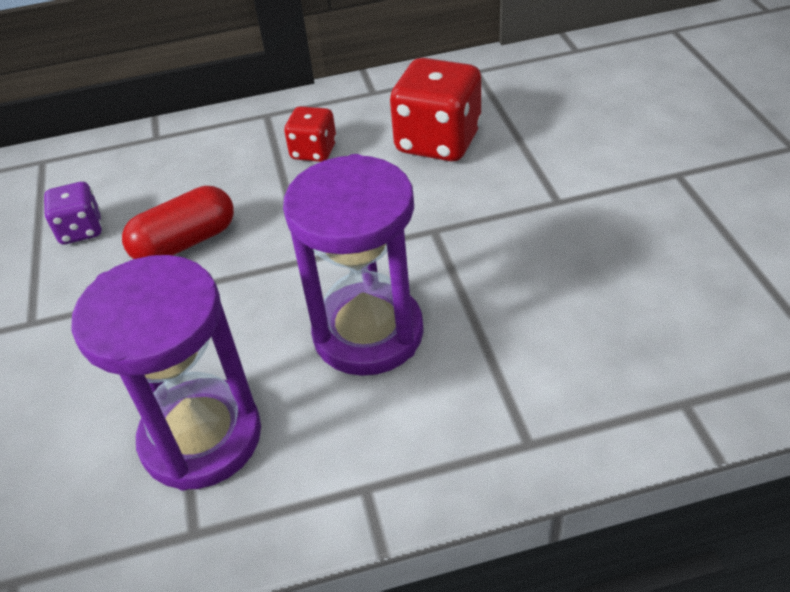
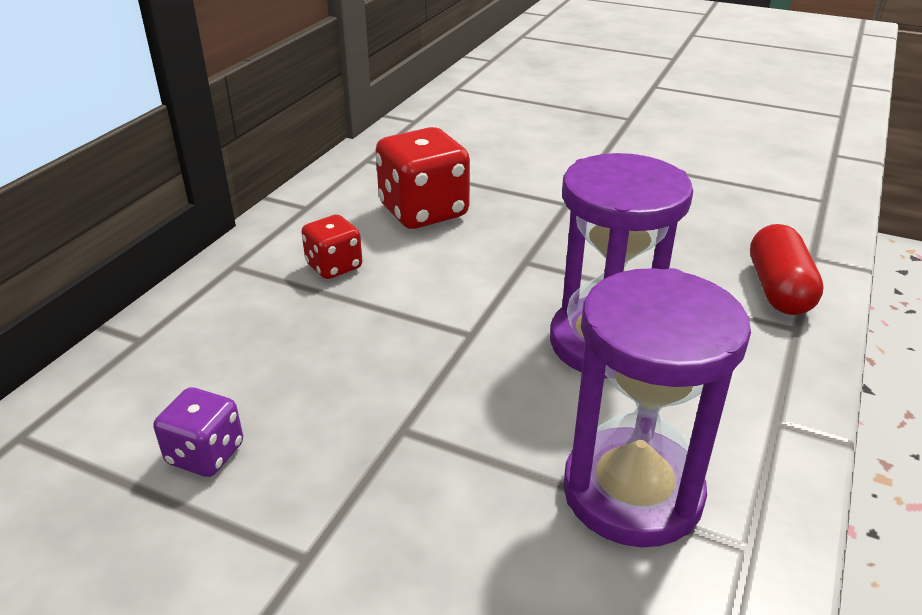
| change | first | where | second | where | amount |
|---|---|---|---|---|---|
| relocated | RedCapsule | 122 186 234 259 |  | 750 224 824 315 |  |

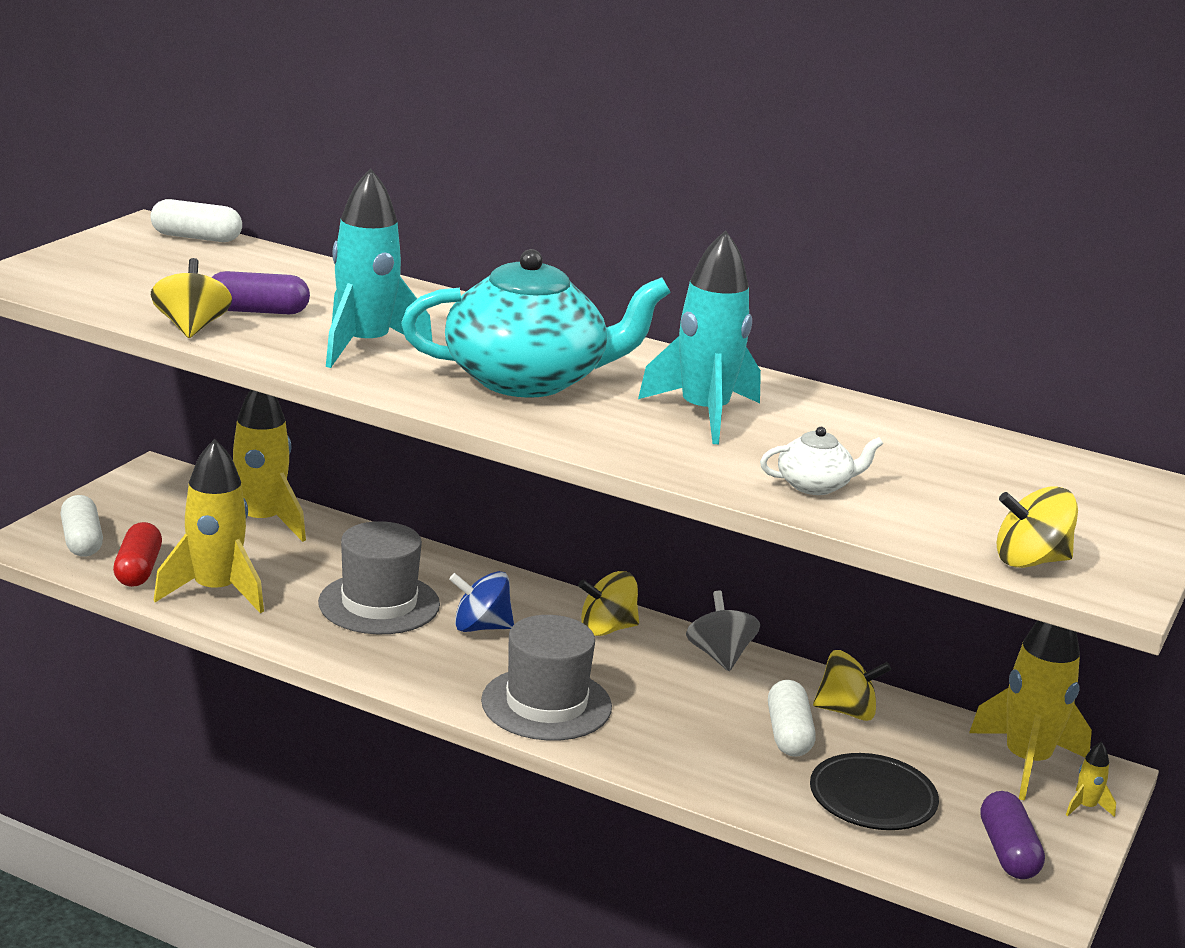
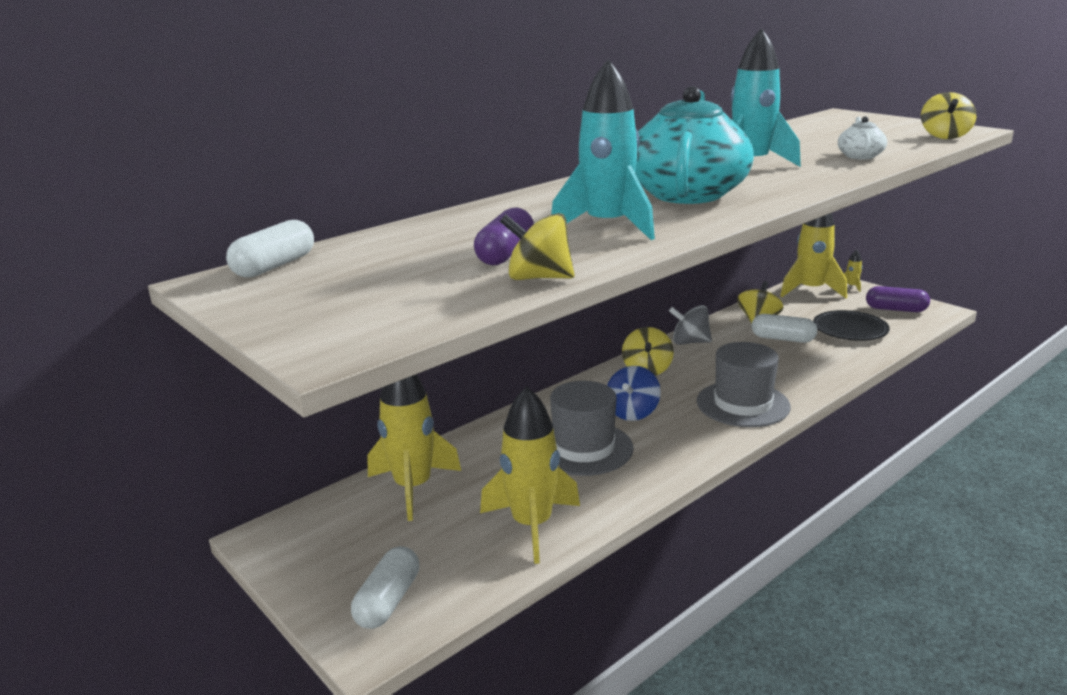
| change | first | where | second | where | amount |
|---|---|---|---|---|---|
| spun | WhiteCapsule | 60 495 103 557 |  | 351 546 419 629 | 75 degrees counterclockwise |
| missing | RedCapsule | 113 522 162 587 |  |  |  |

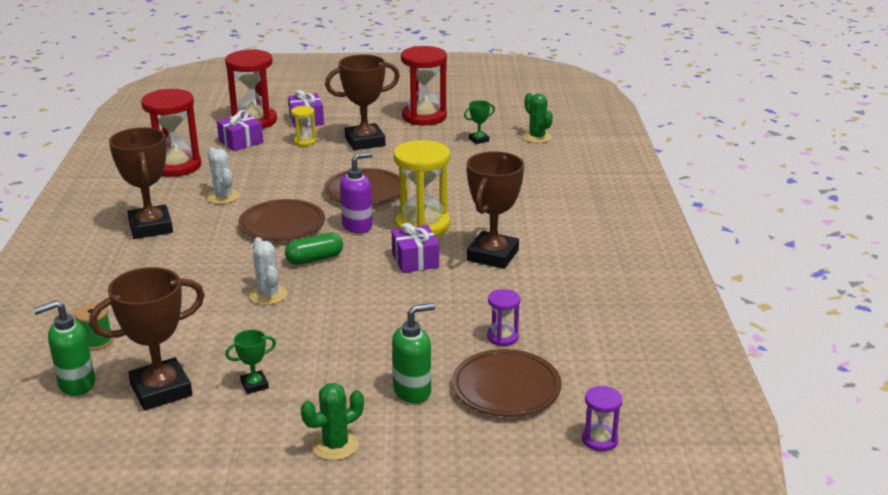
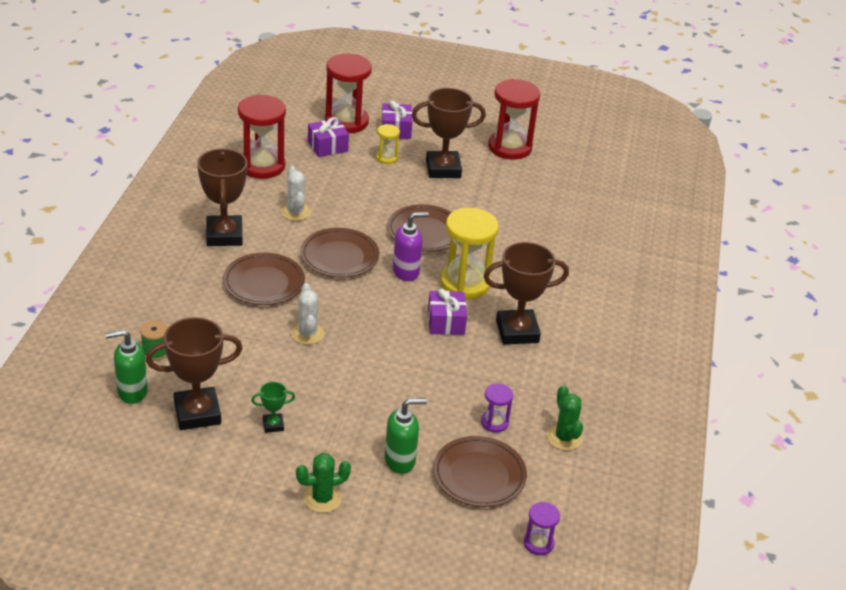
| change | first | where | second | where | amount |
|---|---|---|---|---|---|
| appeared |  |  | BrownPlate | 223 253 305 305 |  |
| spun | BrownTrophy | 467 151 524 269 |  | 484 242 569 344 | 45 degrees clockwise |
| relocated | GreenCactus | 523 93 553 143 |  | 547 385 583 450 |  |
| missing | GreenCapsule | 285 233 343 265 |  |  |  |
| missing | GreenTrophy | 464 100 495 144 |  |  |  |

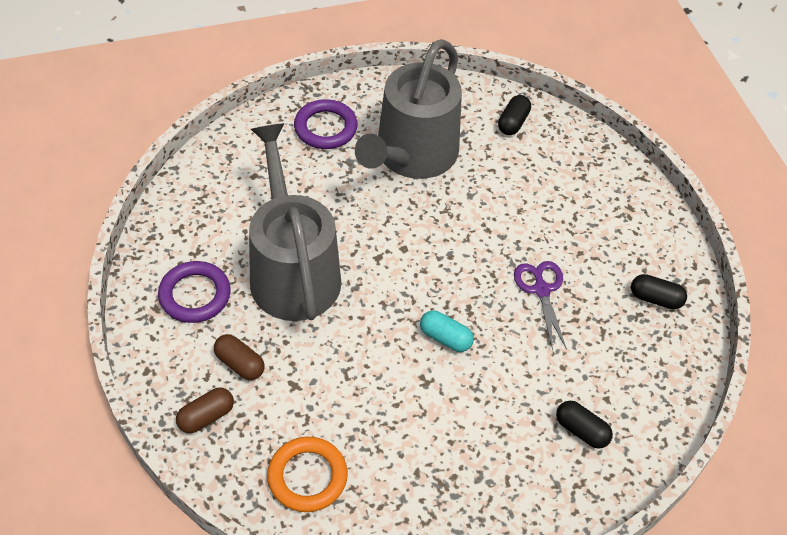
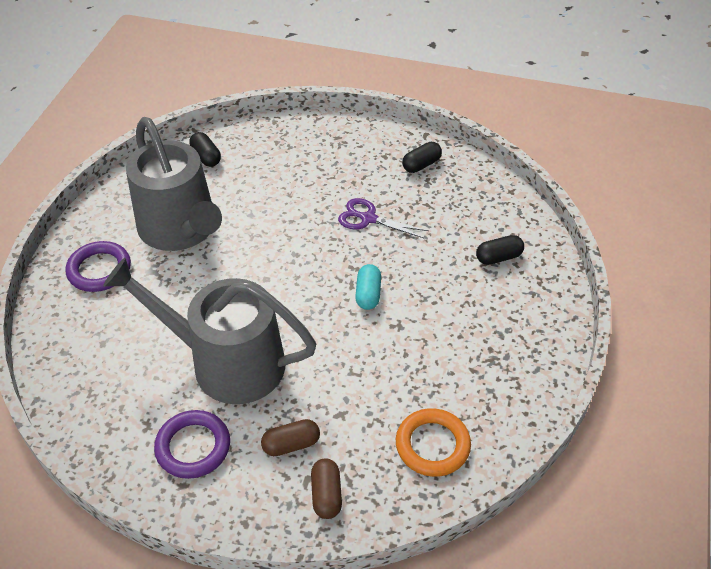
| change | first | where | second | where | amount |
|---|---|---|---|---|---|
| spun | TurquoiseCapsule | 420 310 474 352 |  | 355 264 381 310 | 60 degrees counterclockwise |

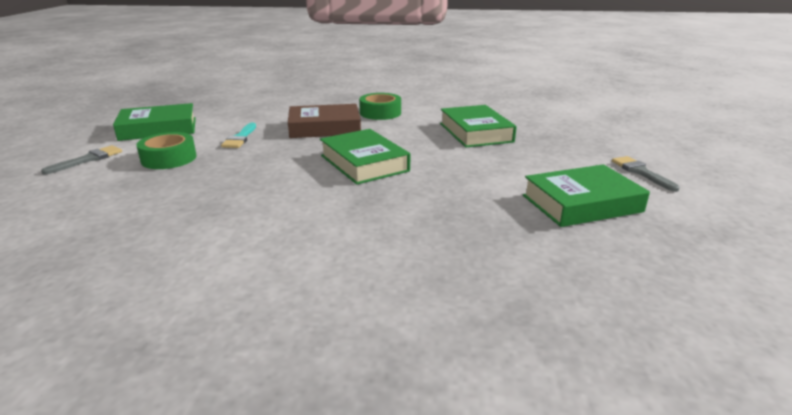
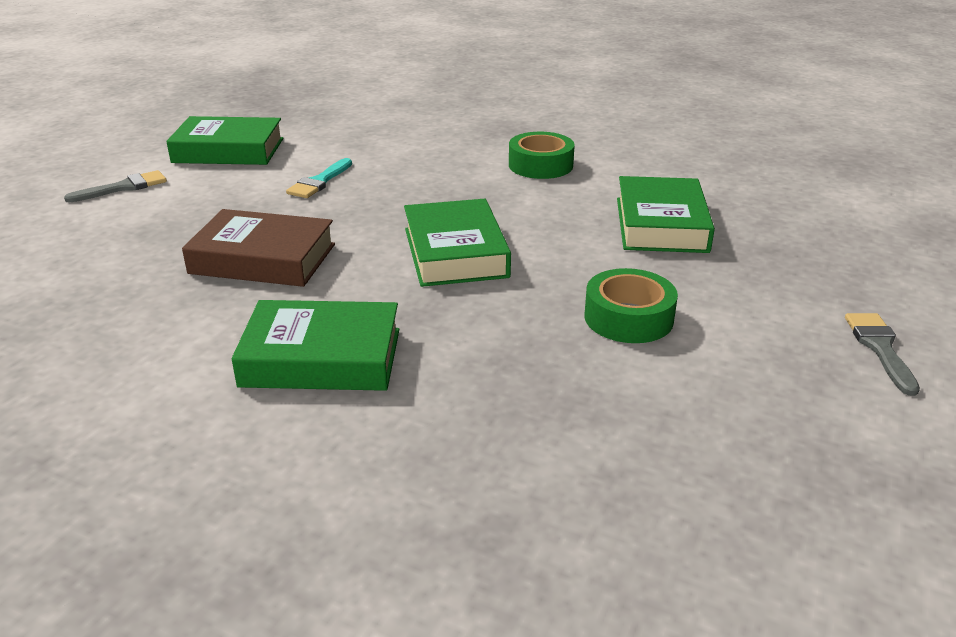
| change | first | where | second | where | amount |
|---|---|---|---|---|---|
| relocated | BrownBook | 288 104 361 138 |  | 182 209 335 287 |  |
| relocated | GreenBook | 523 164 650 227 |  | 231 300 399 391 |  |
| relocated | GreenTape | 136 132 197 169 |  | 584 268 678 343 |  |

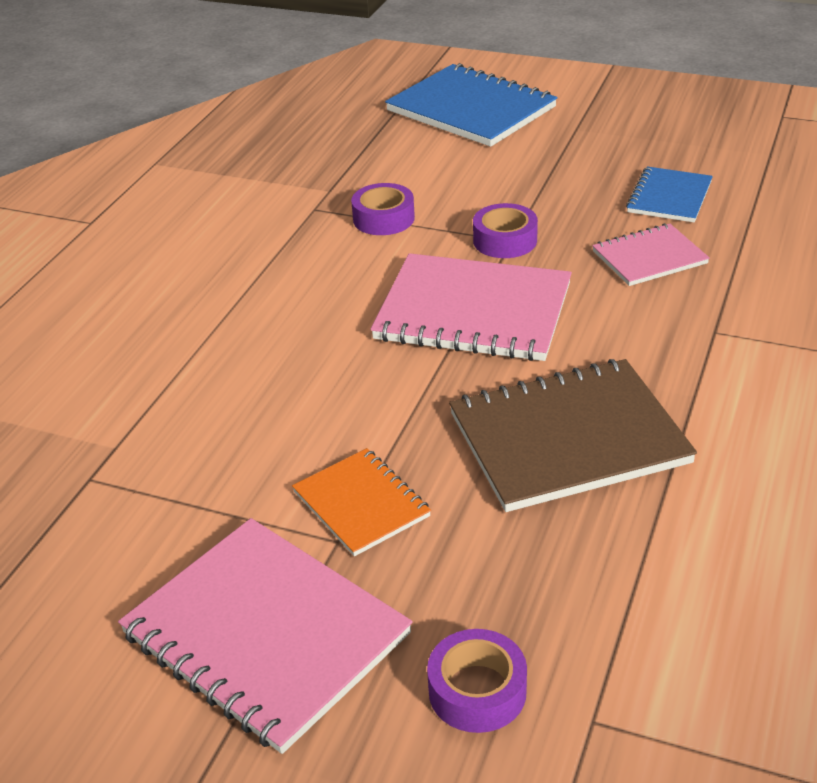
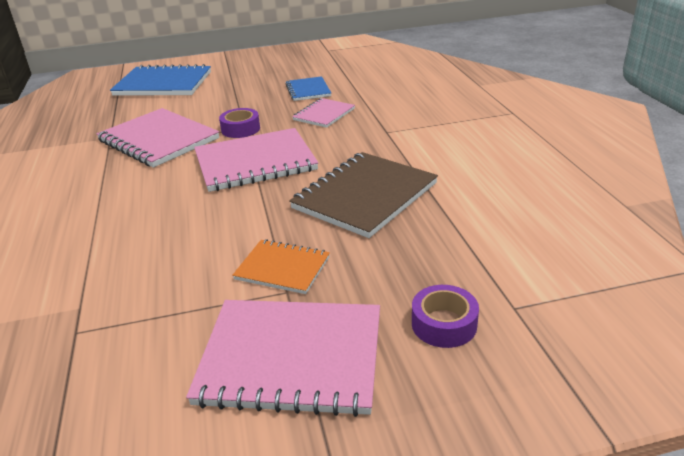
| change | first | where | second | where | amount |
|---|---|---|---|---|---|
| exchanged | PurpleTape | 351 183 415 235 | PinkNotebook | 96 108 219 168 |  |

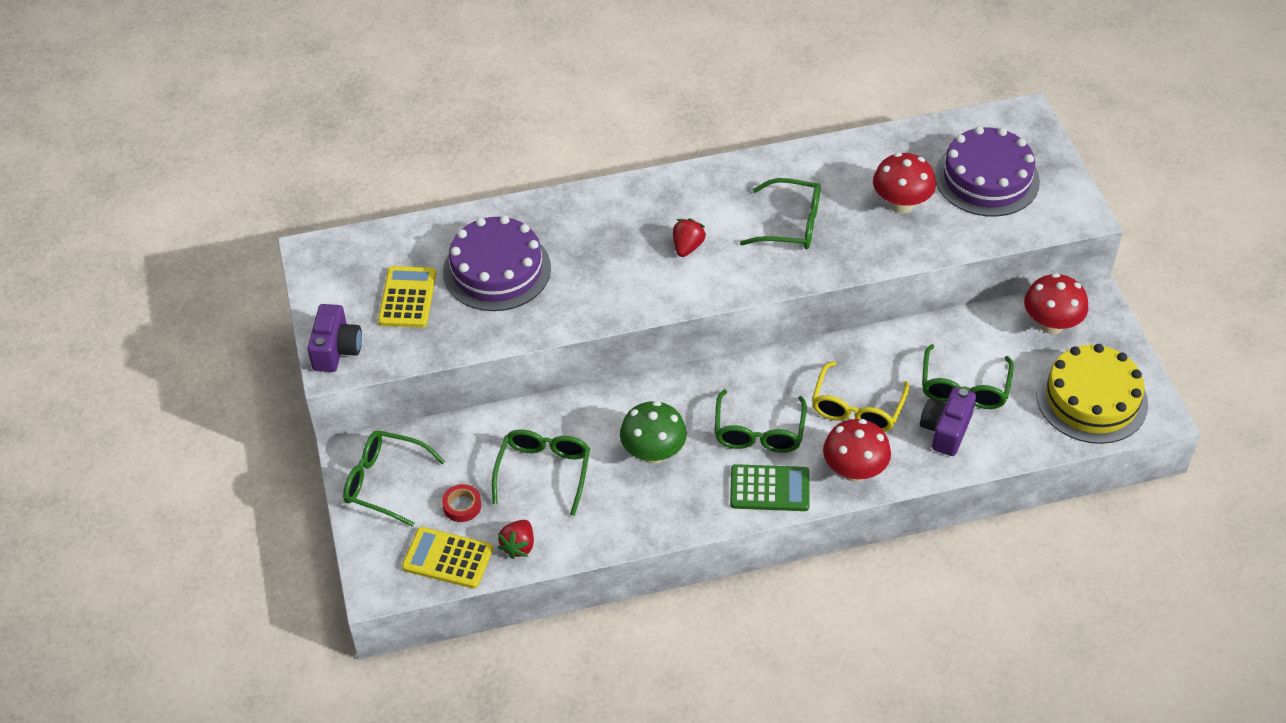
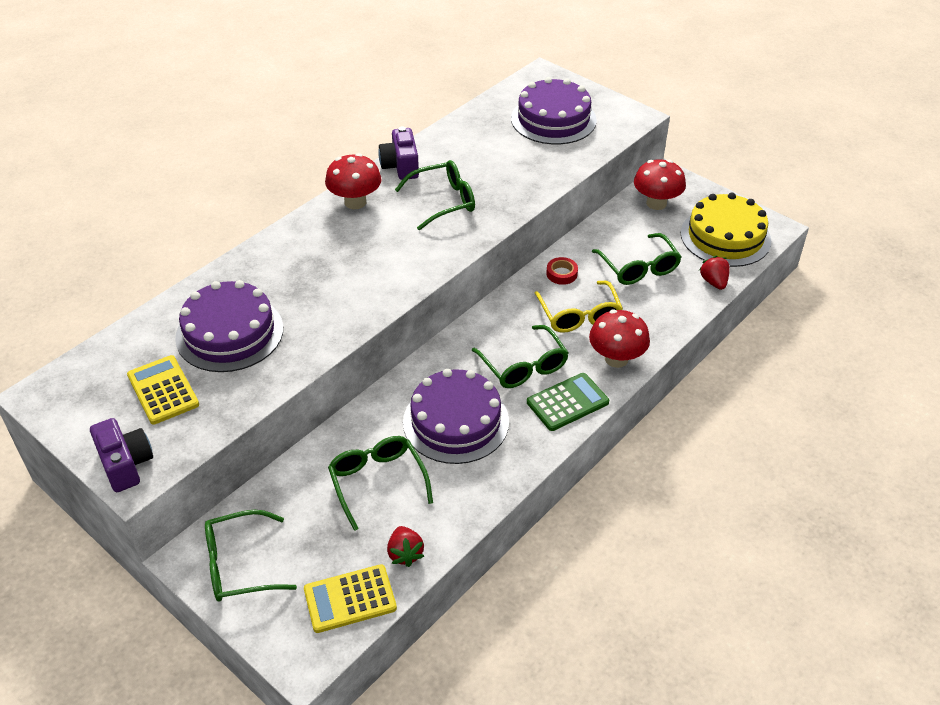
| change | first | where | second | where | amount |
|---|---|---|---|---|---|
| relocated | RedMushroom | 873 153 936 213 |  | 325 153 382 209 |  |
| relocated | PurpleCamera | 920 387 976 456 |  | 378 126 419 180 |  |
| exchanged | GreenMushroom | 620 401 687 464 | PurpleCake | 403 369 509 464 |  |
| relocated | RedTape | 442 484 481 522 |  | 546 257 578 285 |  |
| relocated | RedStrawberry | 673 218 706 257 |  | 699 256 730 290 |  |

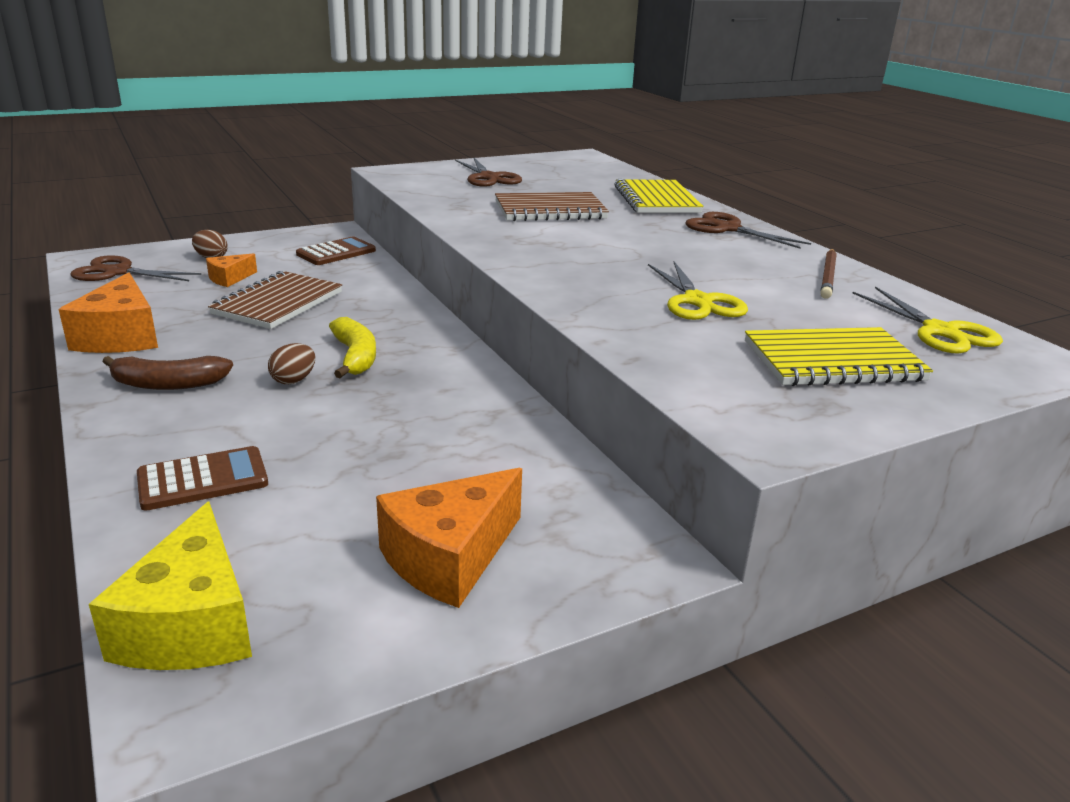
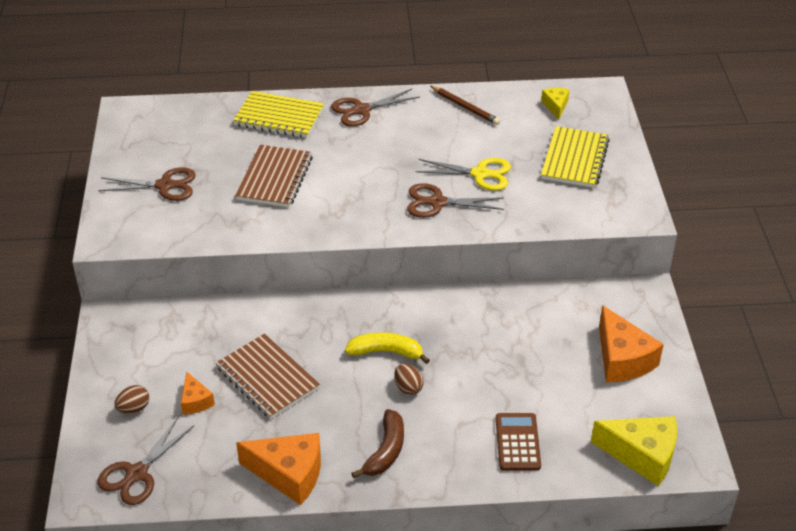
| change | first | where | second | where | amount |
|---|---|---|---|---|---|
| appeared |  |  | BrownScissors | 407 183 504 218 |  |
| exchanged | YellowScissors | 853 287 1003 354 | YellowCheese | 541 88 570 120 |  |
| missing | BrownCalculator | 296 237 376 265 |  |  |  |

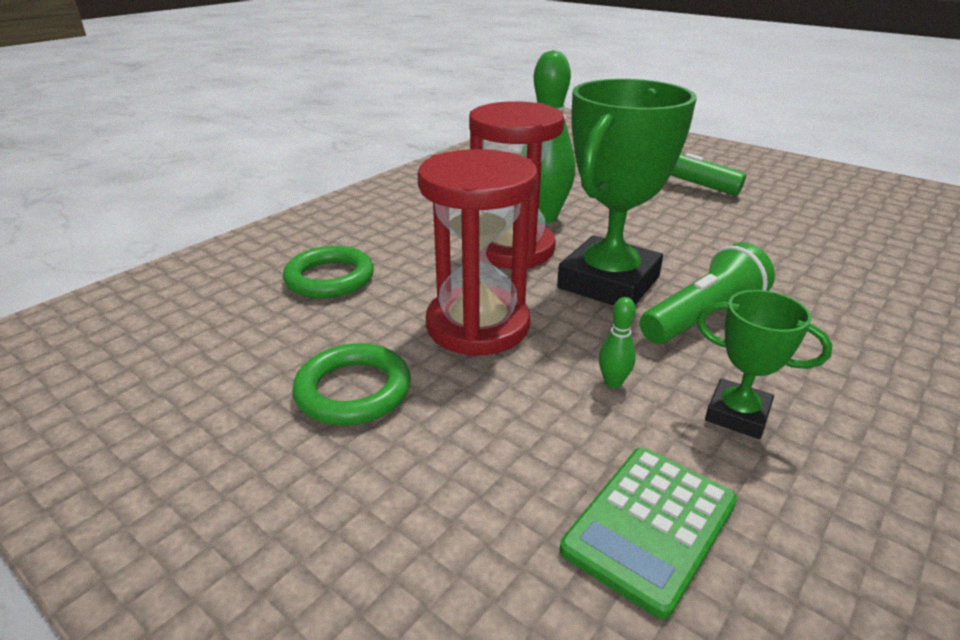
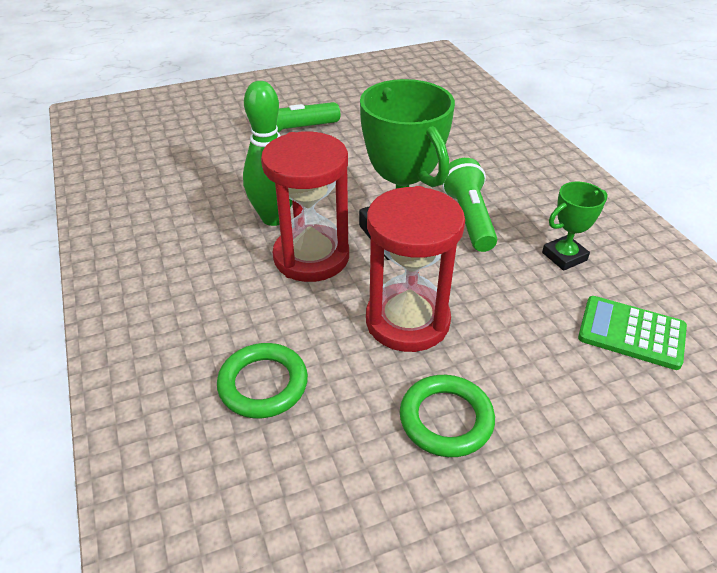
| change | first | where | second | where | amount |
|---|---|---|---|---|---|
| spun | GreenCalculator | 560 447 737 619 |  | 578 296 687 370 | 135 degrees clockwise |
| missing | GreenBowlingPin | 599 297 636 388 |  |  |  |

